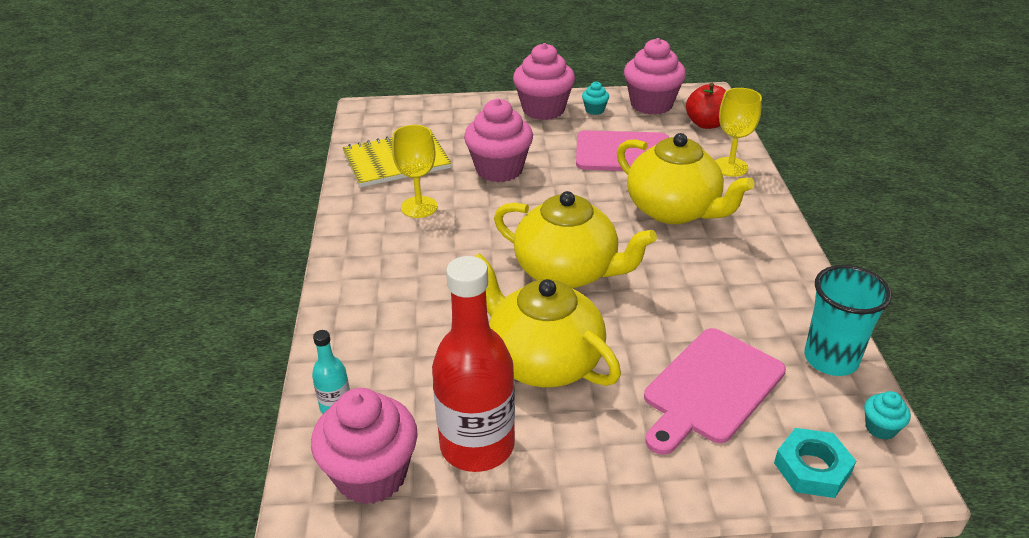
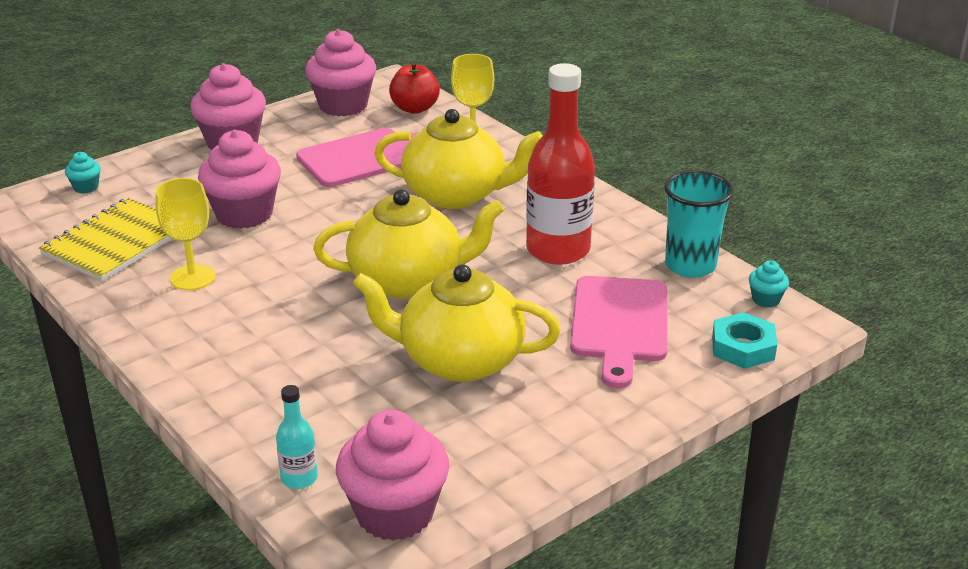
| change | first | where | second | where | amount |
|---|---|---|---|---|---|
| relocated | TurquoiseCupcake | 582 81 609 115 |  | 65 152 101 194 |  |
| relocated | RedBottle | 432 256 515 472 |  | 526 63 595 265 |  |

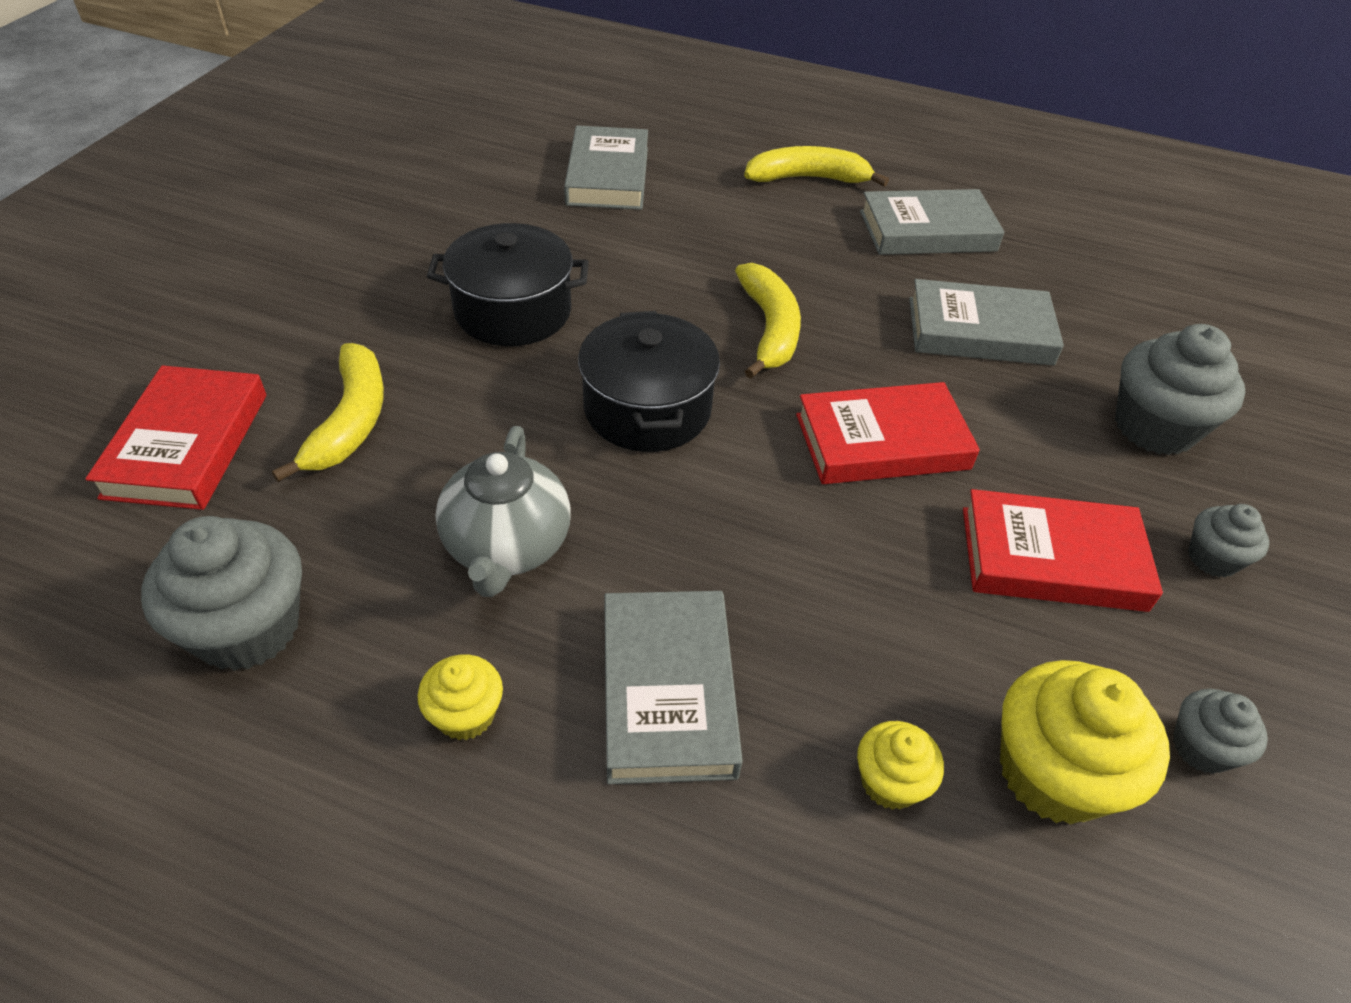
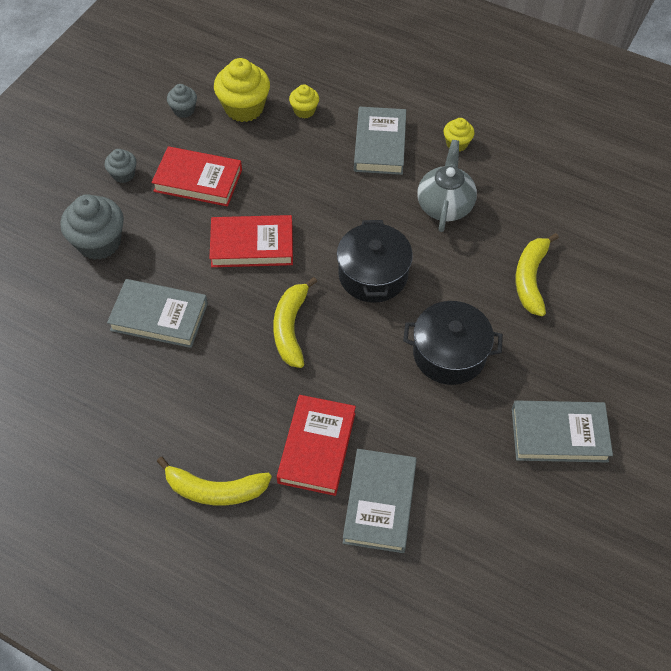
| change | first | where | second | where | amount |
|---|---|---|---|---|---|
| relocated | RedBook | 85 365 266 510 |  | 277 395 356 496 |  |
| relocated | GreyBook | 860 189 1005 255 |  | 512 401 613 463 |  |
| missing | GreyCupcake | 141 516 302 671 |  |  |  |

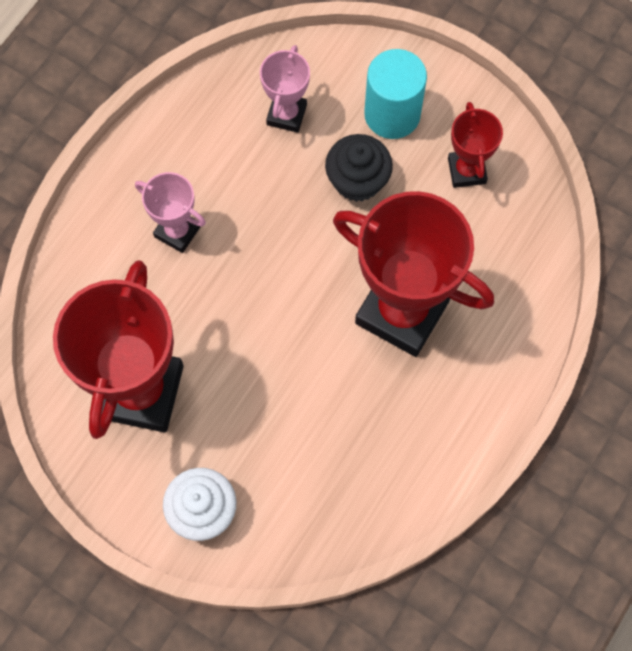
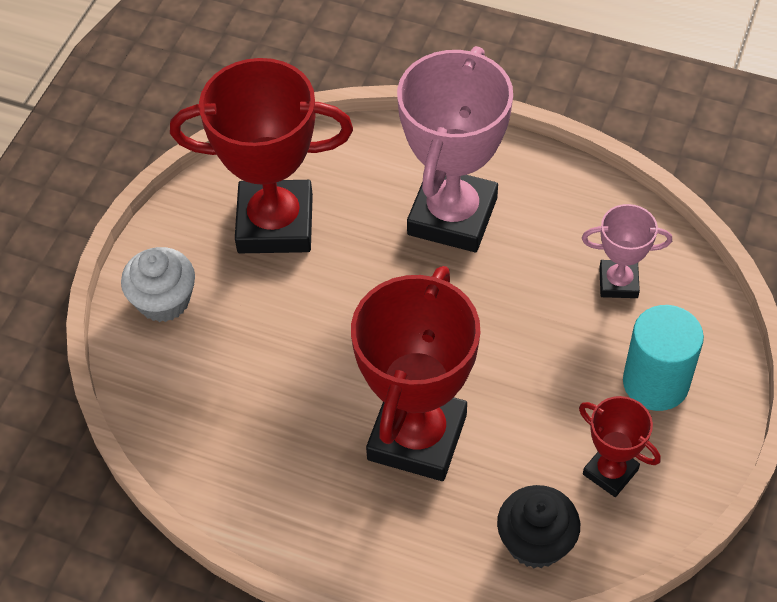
| change | first | where | second | where | amount |
|---|---|---|---|---|---|
| size | PinkTrophy | 135 172 206 253 |  | 397 46 513 252 | x2.02 |
| relocated | BlackCupcake | 325 134 393 202 |  | 497 485 580 568 |  |
| spun | RedTrophy | 448 102 503 188 |  | 579 396 661 497 | 60 degrees clockwise |

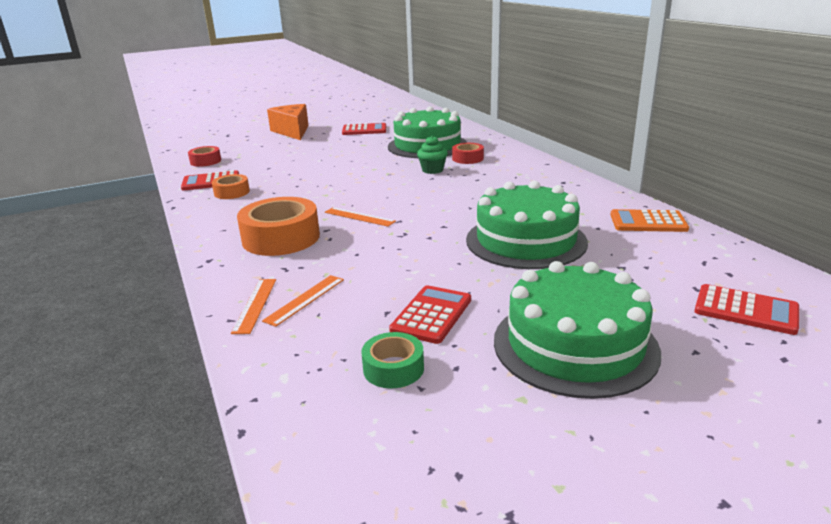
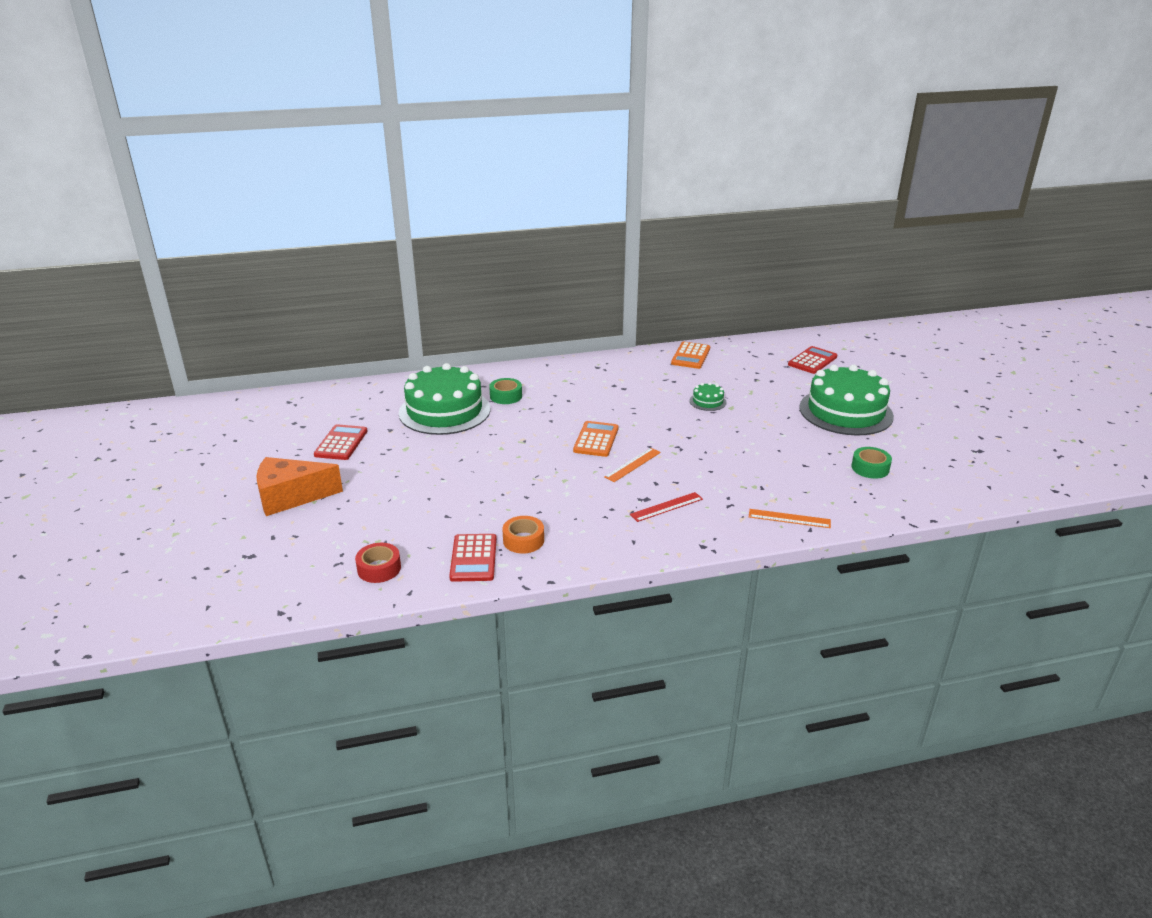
| change | first | where | second | where | amount |
|---|---|---|---|---|---|
| colour | RedTape | 452 143 484 164 | GreenTape | 489 378 522 404 |  |
| appeared |  |  | OrangeCalculator | 573 421 619 457 |  |
| exchanged | OrangeTape | 237 197 320 256 | RedRuler | 630 492 703 522 |  |
| size | GreenCake | 466 181 588 269 |  | 689 382 727 411 | x0.41 |
| missing | OrangeRuler | 262 275 344 327 |  |  |  |
| missing | RedCalculator | 389 285 471 344 |  |  |  |
| missing | GreenCupcake | 417 136 448 174 |  |  |  |

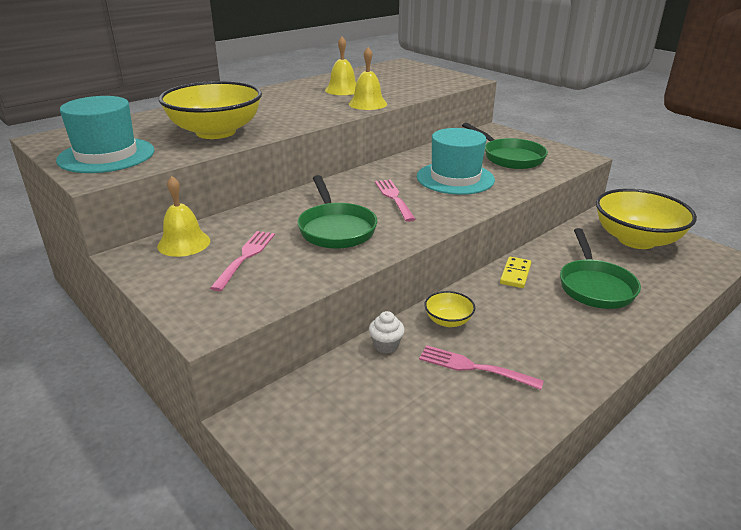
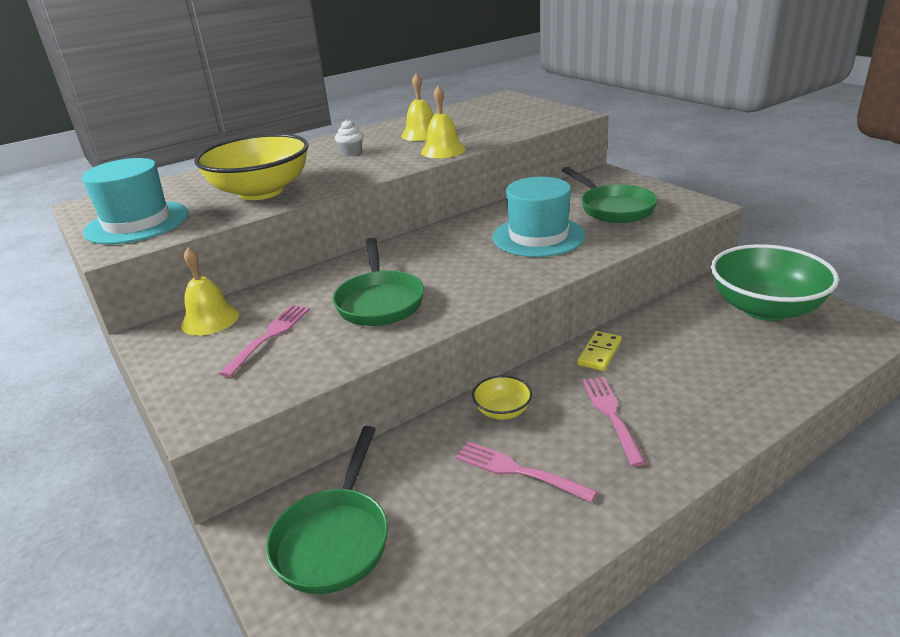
| change | first | where | second | where | amount |
|---|---|---|---|---|---|
| relocated | GreenPan | 560 228 641 309 |  | 266 426 388 594 |  |
| relocated | WhiteCupcake | 369 311 405 354 |  | 335 120 363 156 |  |
| relocated | PinkFork | 375 179 416 222 |  | 582 377 646 467 |  |
| colour | YellowBowl | 596 189 697 249 | GreenBowl | 711 244 839 321 |  |

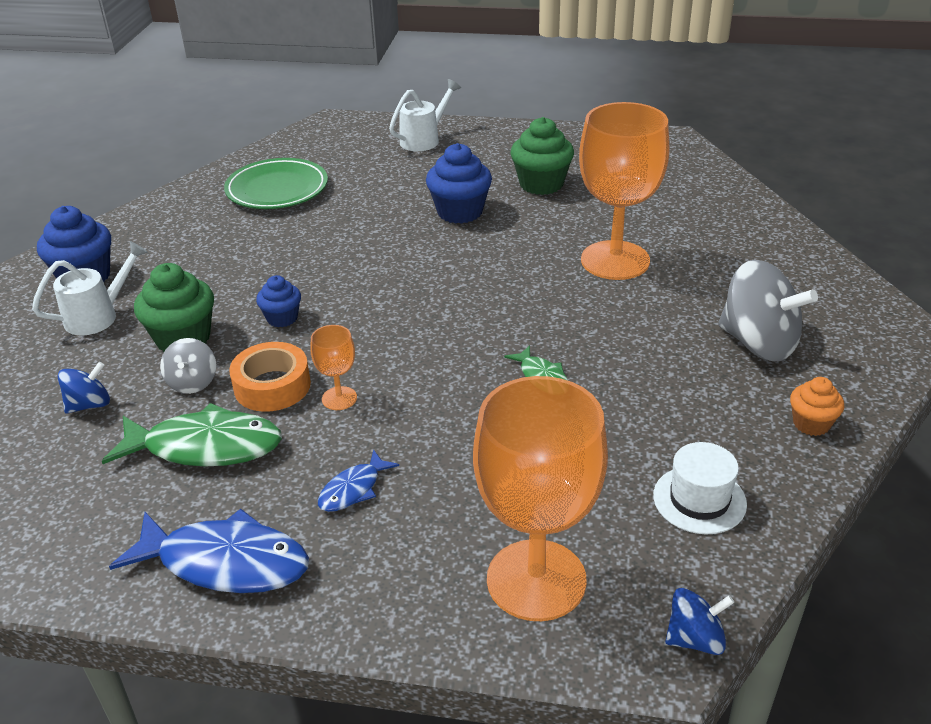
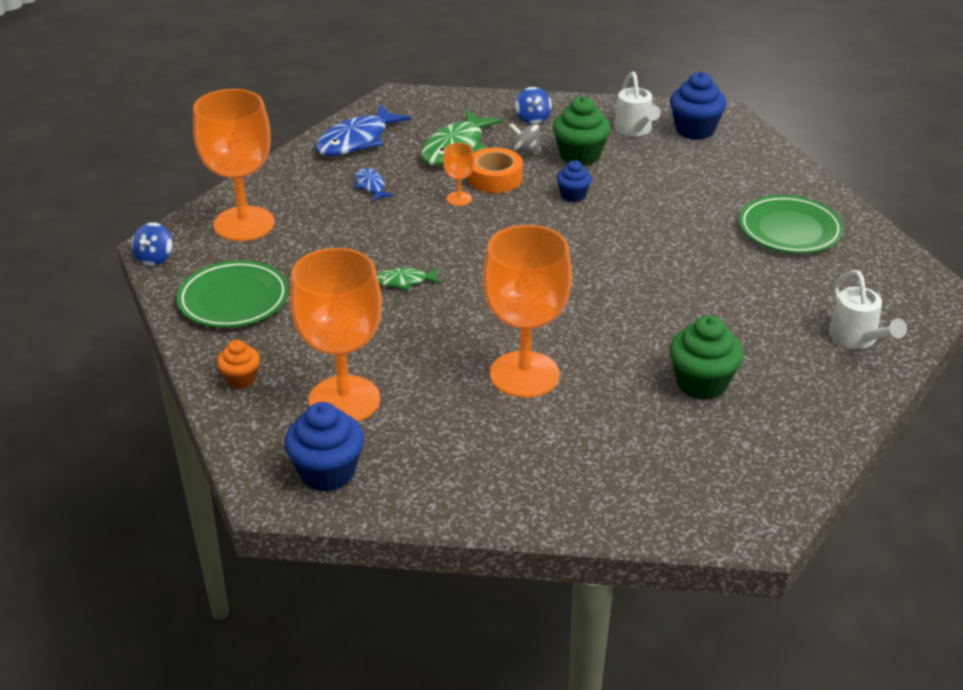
| change | first | where | second | where | amount |
|---|---|---|---|---|---|
| exchanged | WhiteHat | 653 442 747 534 | GreenPlate | 177 260 289 328 |  |
| relocated | BlueCupcake | 426 143 492 224 |  | 284 402 364 492 |  |
| exchanged | GreySpinningTop | 718 260 818 361 | OrangeGoblet | 290 248 382 422 |  |

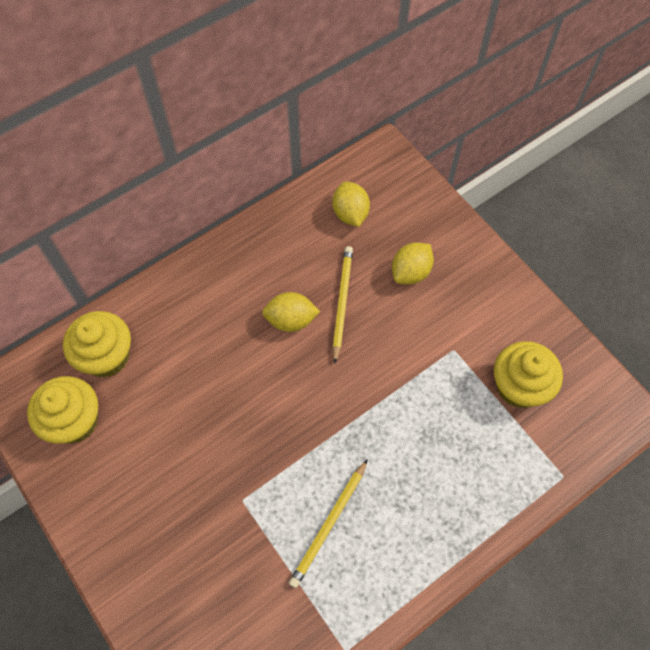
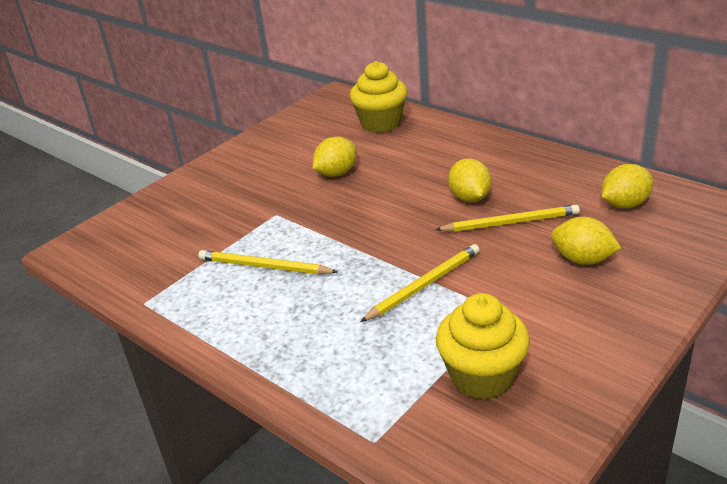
| change | first | where | second | where | amount |
|---|---|---|---|---|---|
| appeared |  |  | YellowLemon | 312 137 357 177 |  |
| appeared |  |  | YellowPencil | 360 244 480 322 |  |
| missing | YellowCupcake | 27 376 98 444 |  |  |  |

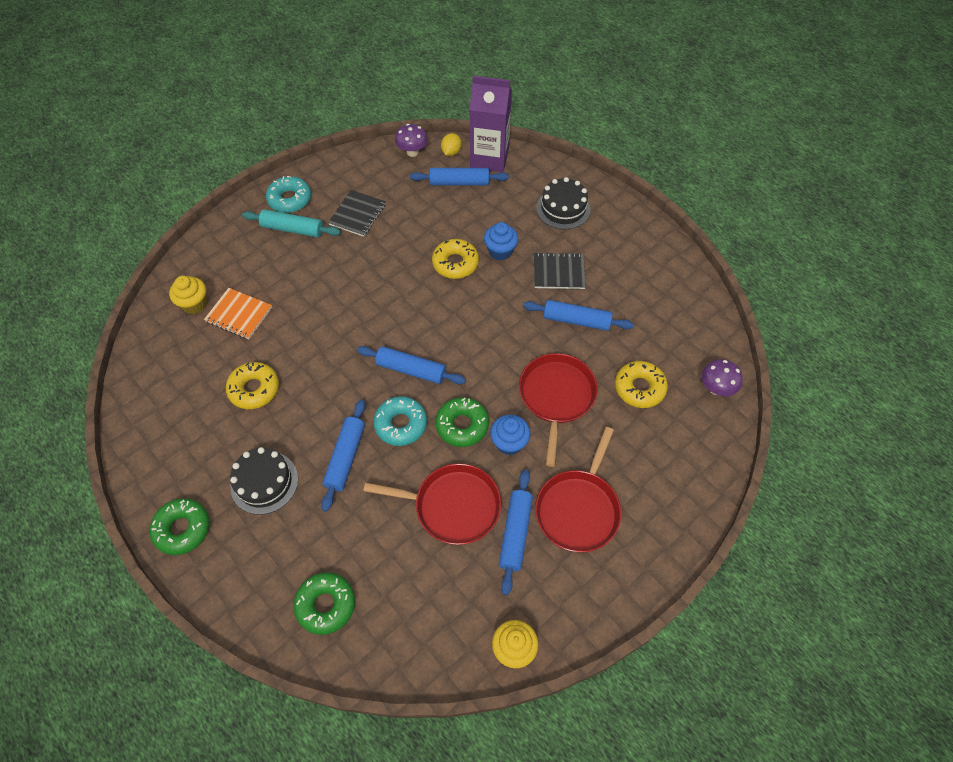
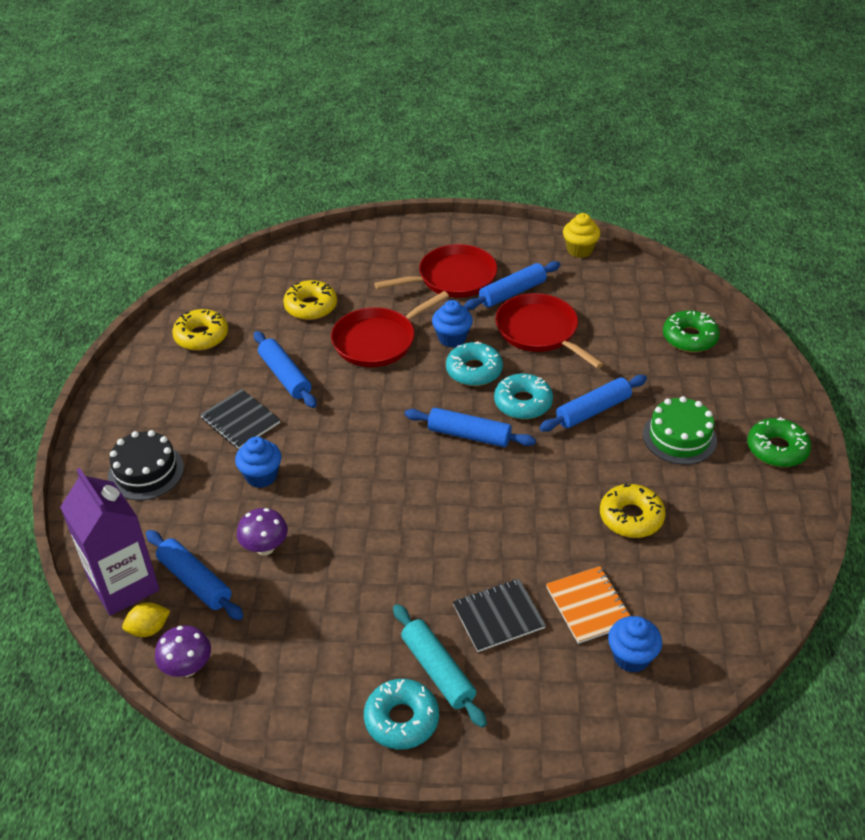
| change | first | where | second | where | amount |
|---|---|---|---|---|---|
| relocated | YellowDonut | 432 239 479 279 |  | 172 309 228 351 |  |
| relocated | PurpleMushroom | 702 359 743 396 |  | 237 508 288 556 |  |
| spun | BlueRollingPin | 357 346 466 384 |  | 405 408 536 447 | 45 degrees counterclockwise |
| colour | GreenDonut | 435 397 489 447 | TurquoiseDonut | 446 341 503 386 |  |
| relocated | BlackNotebook | 328 190 386 237 |  | 453 579 546 652 |  |
| colour | YellowCupcake | 169 276 207 314 | BlueCupcake | 608 616 662 673 |  |
| colour | BlackCake | 230 447 298 515 | GreenCake | 643 396 717 465 |  |

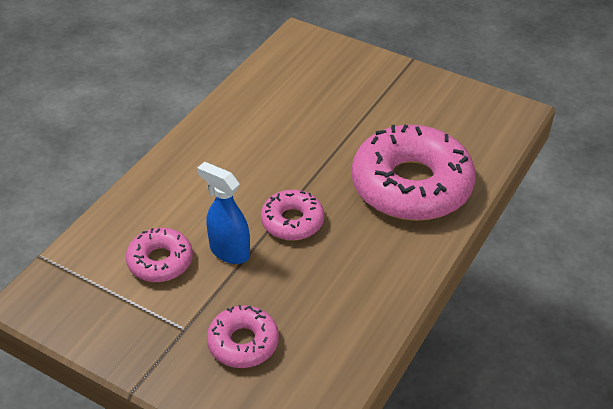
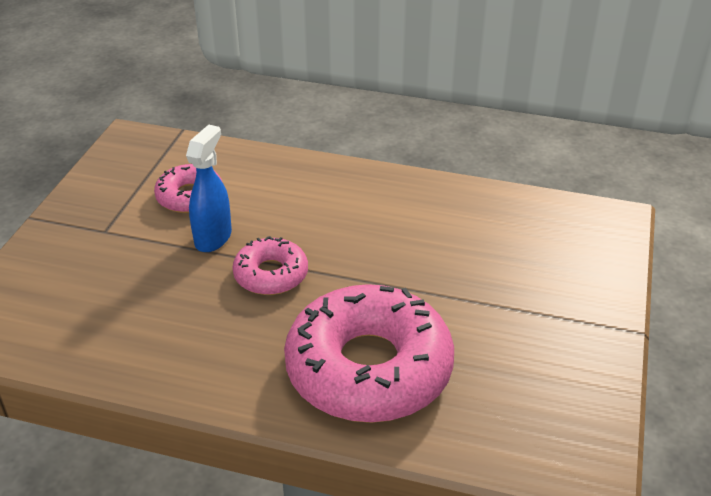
| change | first | where | second | where | amount |
|---|---|---|---|---|---|
| missing | PinkDonut | 207 305 279 368 |  |  |  |

